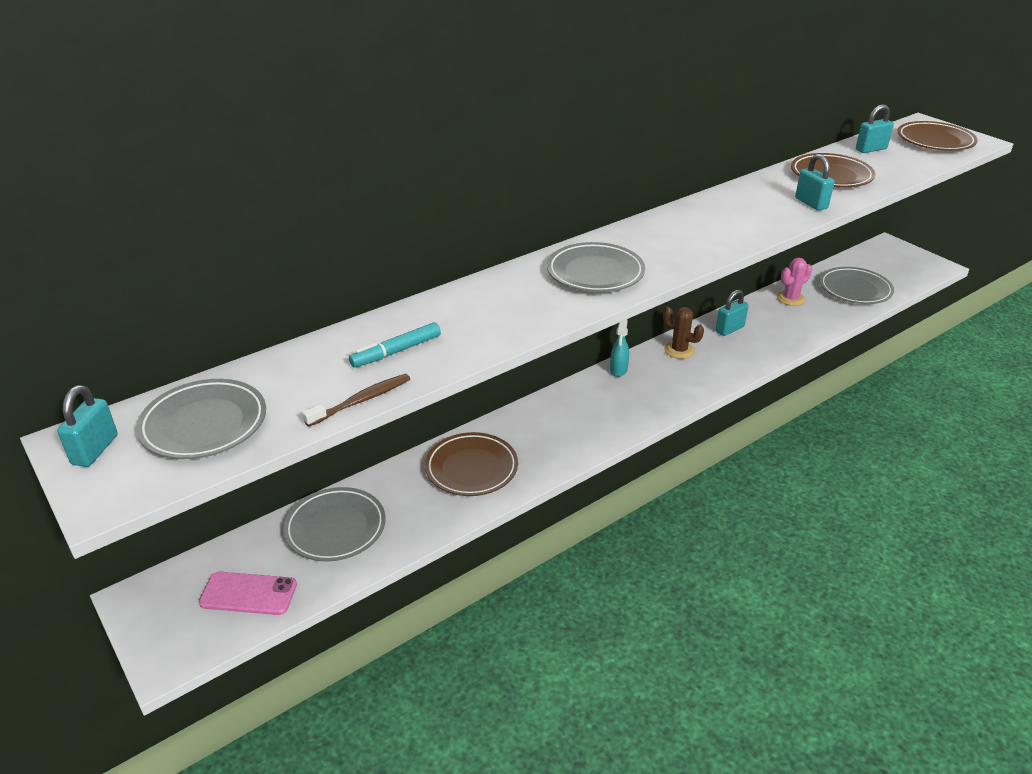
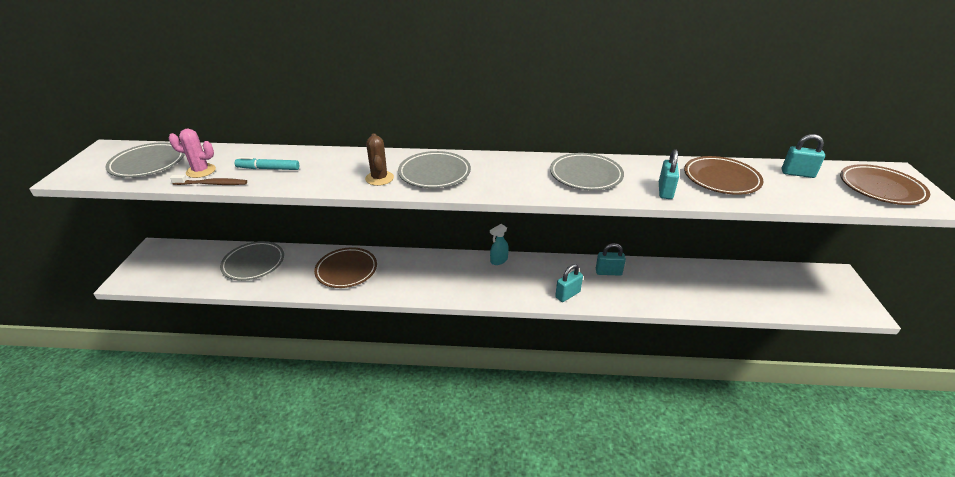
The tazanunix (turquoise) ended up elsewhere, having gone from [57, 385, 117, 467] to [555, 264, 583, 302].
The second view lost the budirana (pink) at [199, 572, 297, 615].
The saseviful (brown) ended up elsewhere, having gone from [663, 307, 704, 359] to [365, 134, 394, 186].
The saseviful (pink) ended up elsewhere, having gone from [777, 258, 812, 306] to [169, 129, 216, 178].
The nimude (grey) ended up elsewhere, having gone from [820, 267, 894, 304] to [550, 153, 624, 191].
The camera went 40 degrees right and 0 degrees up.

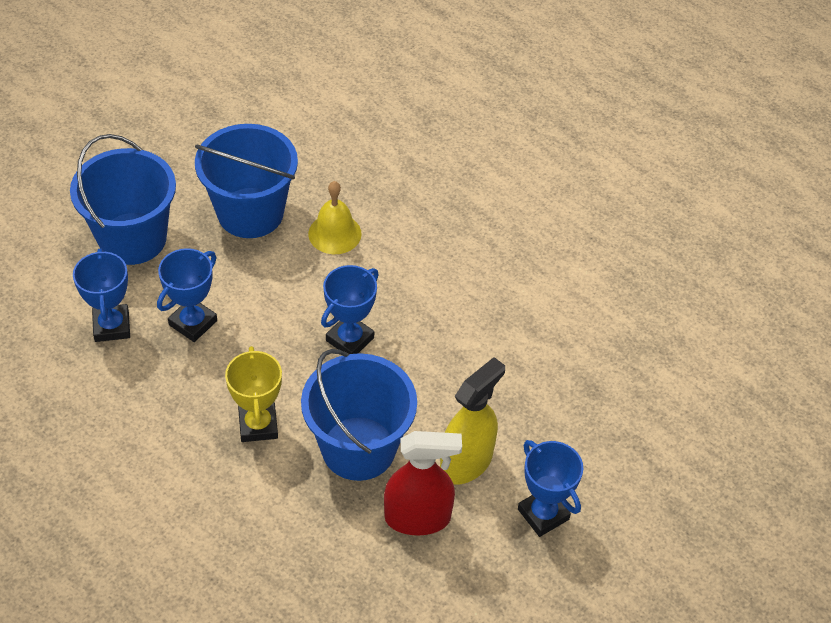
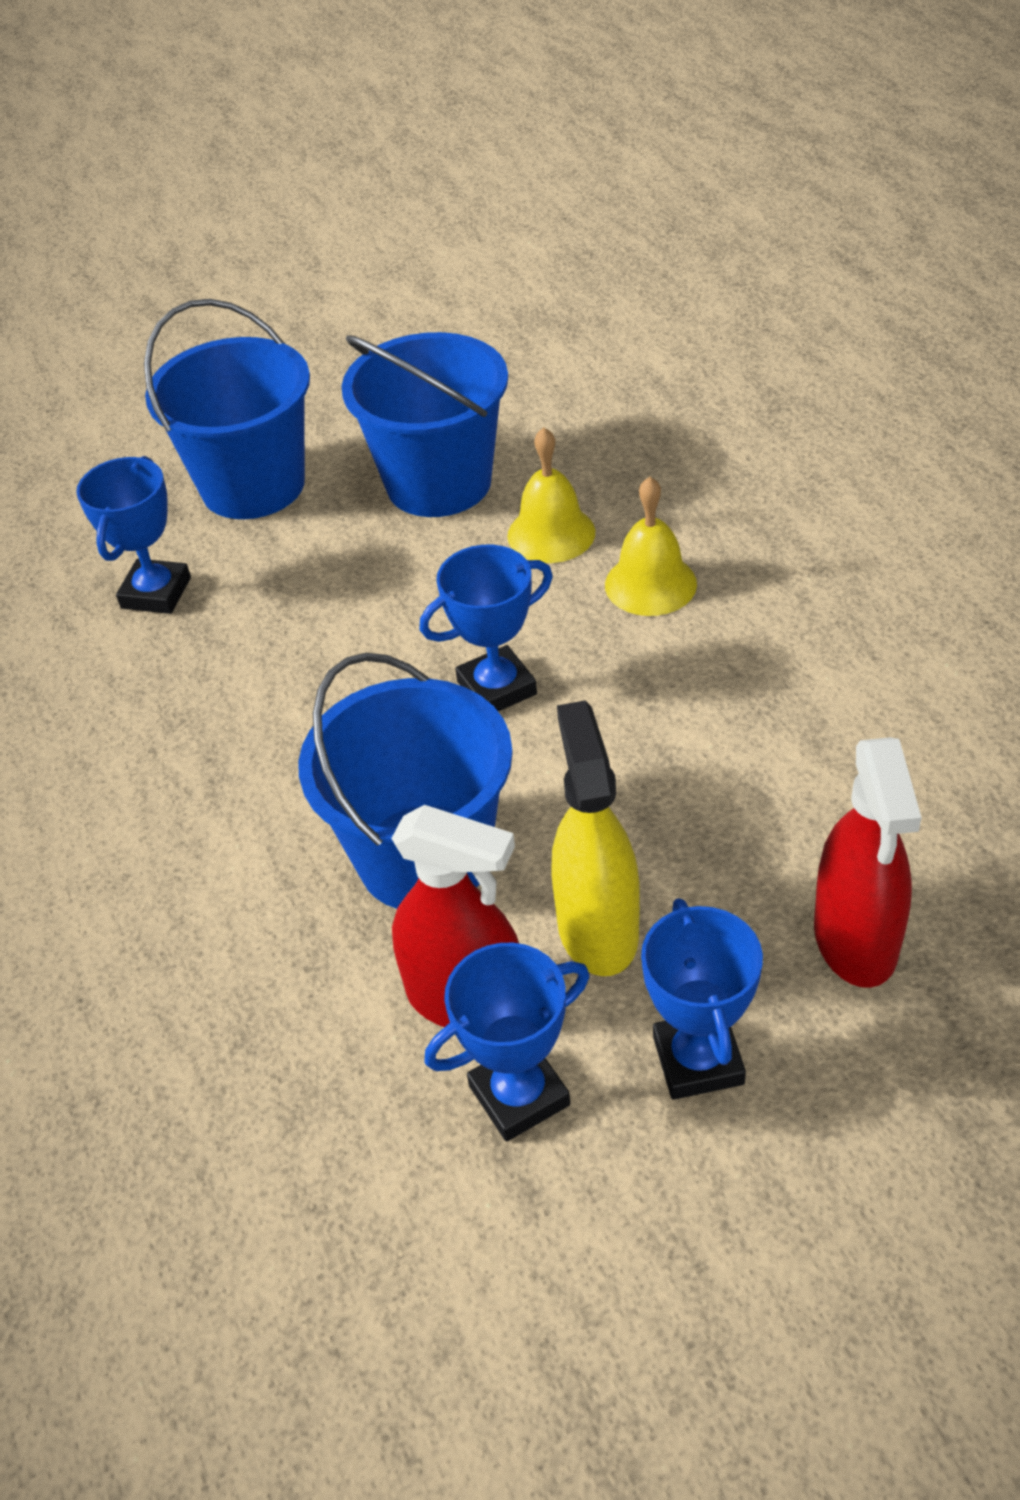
The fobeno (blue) ended up elsewhere, having gone from [157, 248, 217, 342] to [424, 943, 590, 1142].
The second view lost the fobeno (yellow) at [225, 346, 282, 442].
The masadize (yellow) at [440, 357, 505, 484] ended up facing another way, 75 degrees counterclockwise from before.
The second view gained the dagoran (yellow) at [605, 477, 697, 616].
The second view gained the masadize (red) at [814, 737, 922, 988].
The camera went 30 degrees right and 5 degrees down.

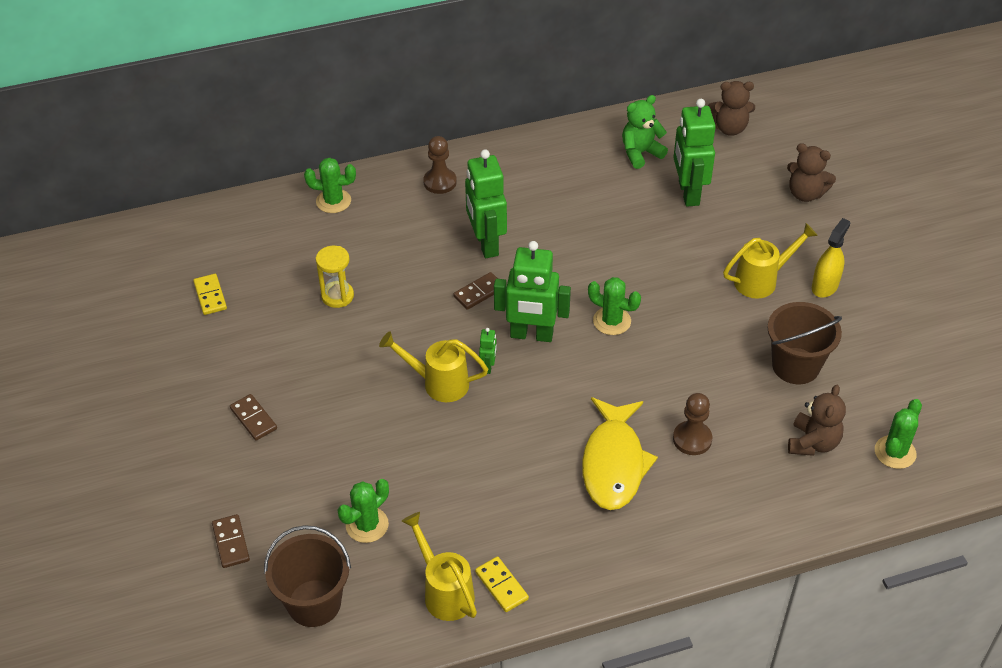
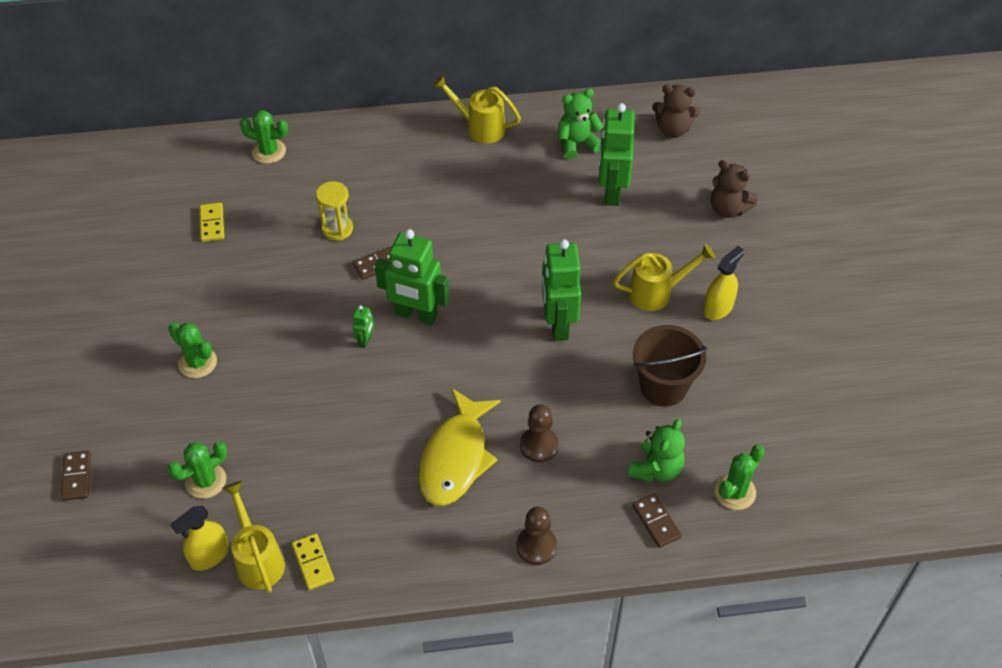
The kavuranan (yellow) ended up elsewhere, having gone from [193, 274, 227, 315] to [199, 202, 224, 242].
The kavuranan (brown) ended up elsewhere, having gone from [230, 394, 277, 441] to [633, 493, 682, 548].
The second view lost the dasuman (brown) at [264, 525, 351, 627].
The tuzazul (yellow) ended up elsewhere, having gone from [316, 246, 354, 308] to [316, 181, 353, 241].
The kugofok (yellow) ended up elsewhere, having gone from [379, 332, 488, 402] to [433, 75, 521, 144].
The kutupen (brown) ended up elsewhere, having gone from [423, 136, 457, 194] to [516, 506, 557, 565].
The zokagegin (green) ended up elsewhere, having gone from [465, 150, 507, 258] to [542, 239, 581, 341].
The saseviful (green) ended up elsewhere, having gone from [588, 277, 641, 335] to [168, 322, 217, 378].
What was the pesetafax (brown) at [788, 384, 846, 456] turned into the pesetafax (green) at [628, 419, 685, 482].
The second view gained the masadize (yellow) at [171, 506, 229, 571].
The camera went 10 degrees right and 5 degrees up.

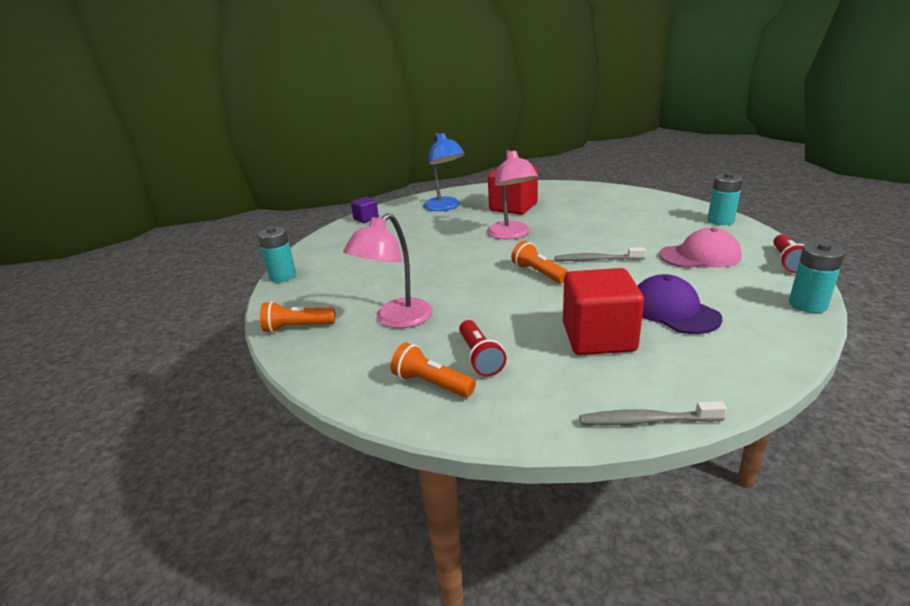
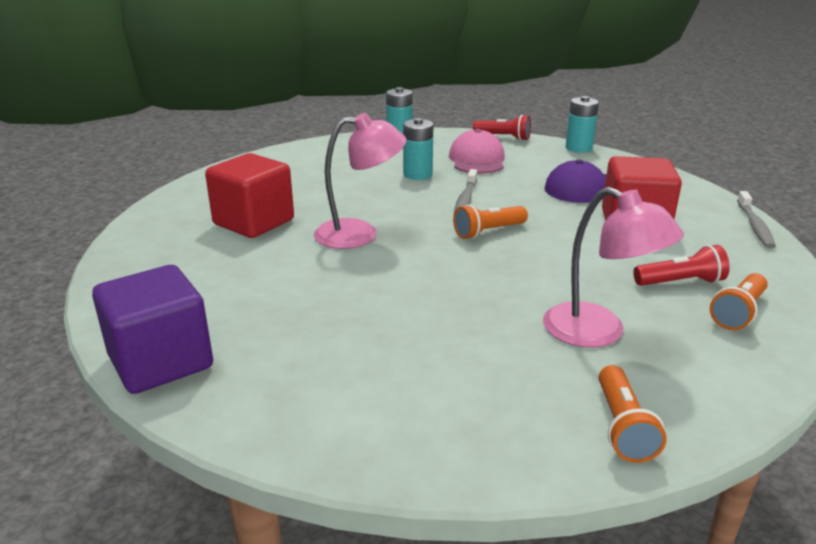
The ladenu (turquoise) ended up elsewhere, having gone from [258, 227, 296, 282] to [403, 118, 433, 180].
The size of the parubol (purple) at [351, 197, 379, 223] changed by a factor of 1.97.
The second view lost the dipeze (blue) at [423, 133, 465, 211].
The camera went 85 degrees left and 0 degrees up.

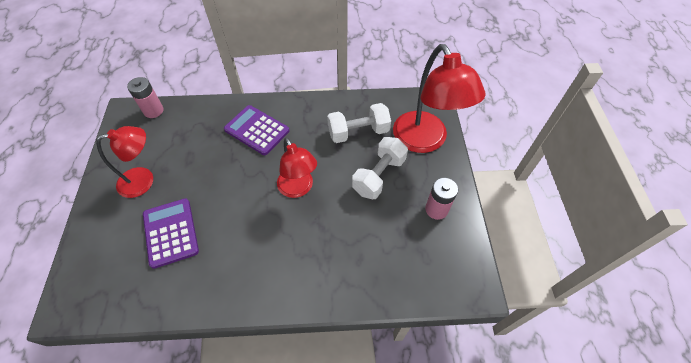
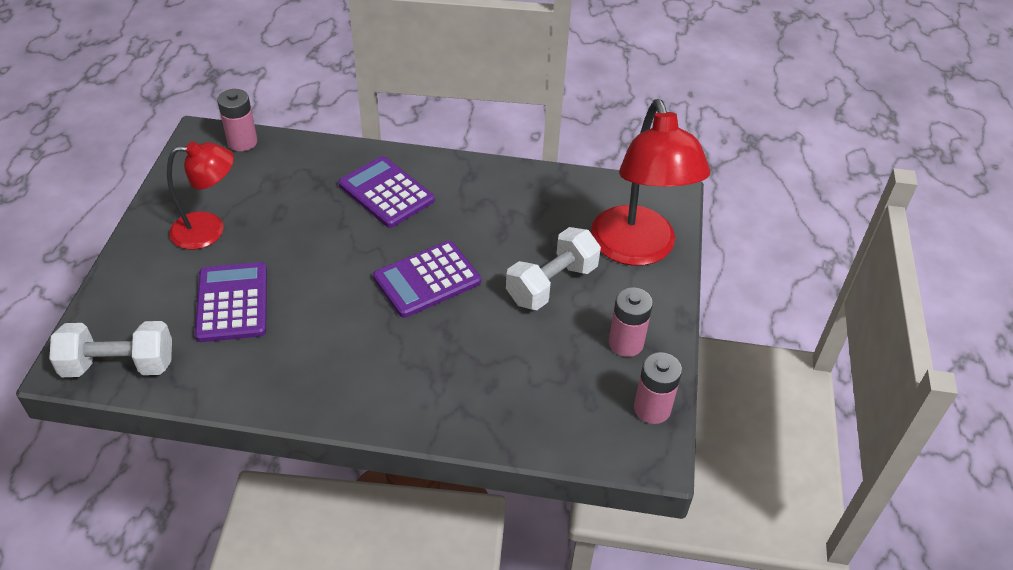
Where the dipeze (red) stood at [277, 137, 317, 198], the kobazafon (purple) came to stand at [373, 241, 481, 318].
The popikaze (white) ended up elsewhere, having gone from [327, 103, 391, 143] to [49, 321, 172, 377].
The second view gained the ladenu (pink) at [634, 352, 682, 424].
The camera went 10 degrees right and 10 degrees down.

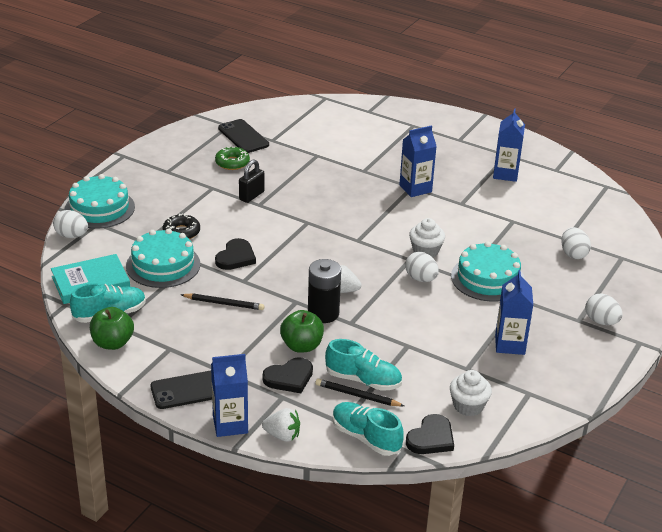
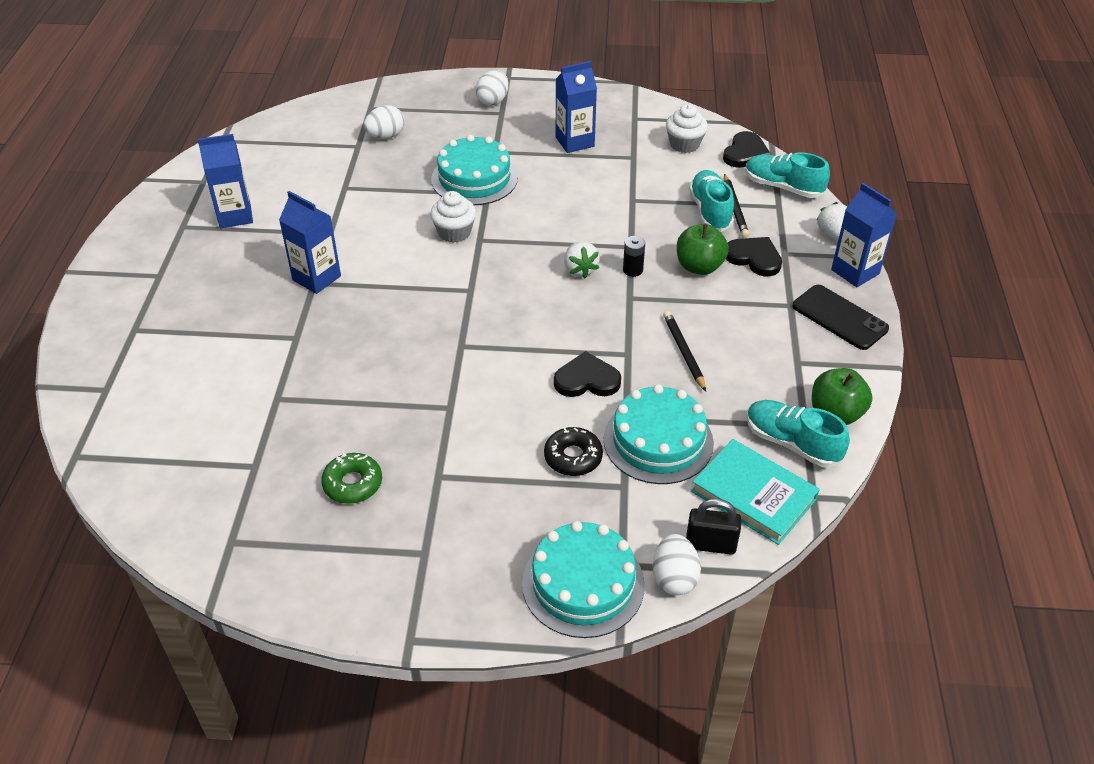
The second view lost the budirana (black) at [218, 119, 269, 153].
The tazanunix (black) ended up elsewhere, having gone from [239, 159, 264, 203] to [686, 499, 741, 555].
The size of the ladenu (black) at [308, 259, 341, 323] changed by a factor of 0.52.
The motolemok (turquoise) at [333, 402, 404, 456] ended up facing another way, 105 degrees clockwise from before.
The second view lost the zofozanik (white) at [405, 252, 439, 282].
The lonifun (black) at [406, 414, 454, 454] ended up facing another way, 105 degrees clockwise from before.
The camera went 115 degrees left and 10 degrees up.

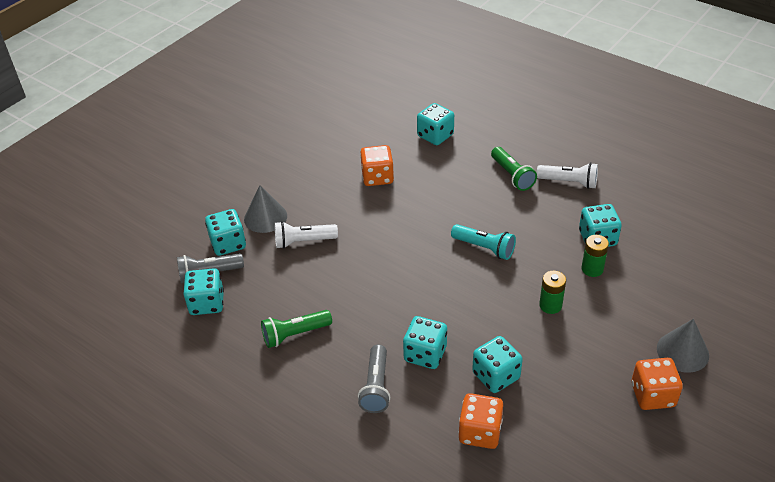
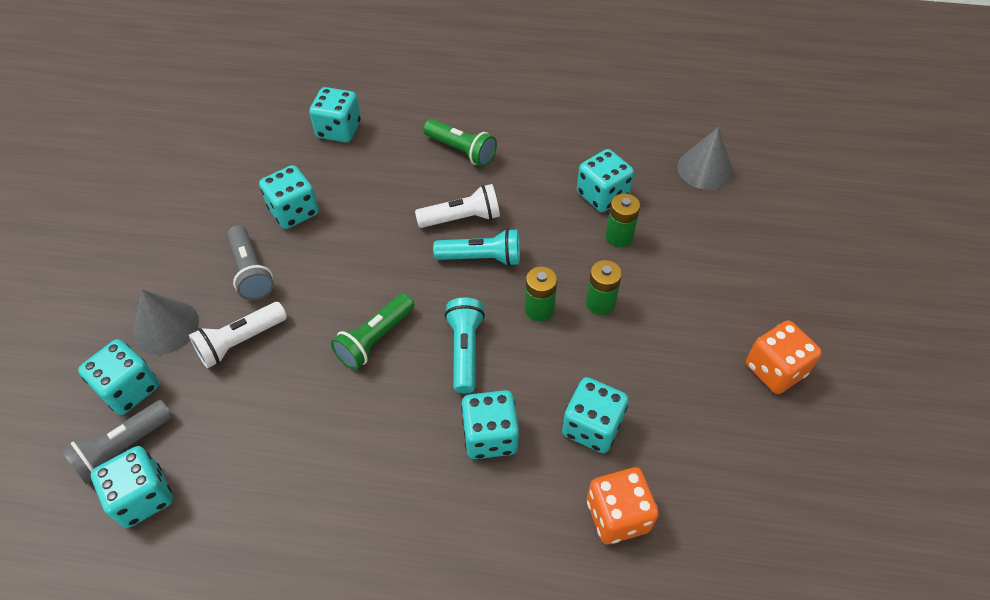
The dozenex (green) ended up elsewhere, having gone from [261, 310, 332, 348] to [331, 293, 414, 370].
The dozenex (grey) ended up elsewhere, having gone from [358, 345, 390, 413] to [227, 225, 274, 300].
What was the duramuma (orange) at [360, 145, 394, 186] turned into the duramuma (turquoise) at [259, 165, 319, 229].
The dozenex (white) ended up elsewhere, having gone from [537, 163, 598, 189] to [415, 184, 500, 228].
The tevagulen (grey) ended up elsewhere, having gone from [657, 319, 709, 373] to [677, 127, 733, 190].
The second view gained the dozenex (turquoise) at [445, 298, 485, 393].
The second view gained the ladenu (green) at [525, 266, 557, 321].
The camera went 30 degrees left and 10 degrees up.

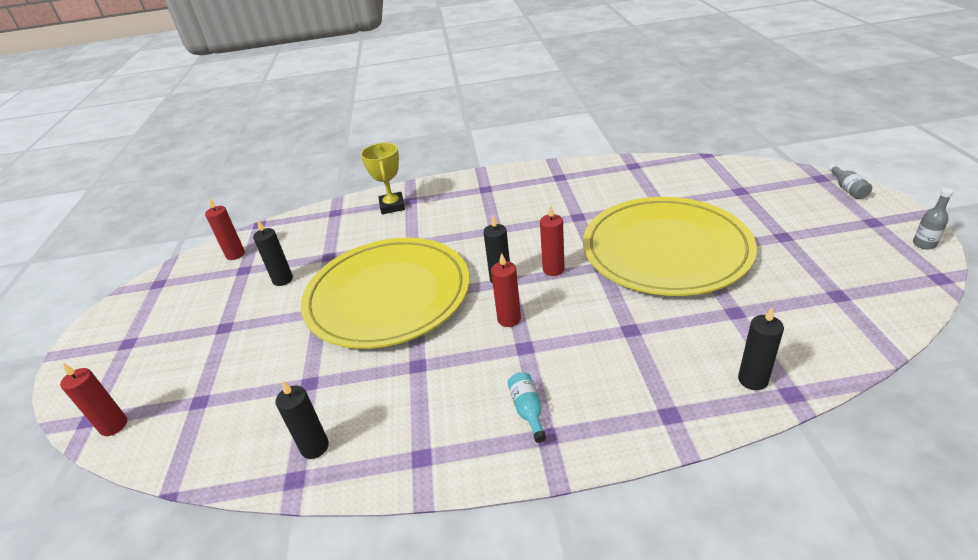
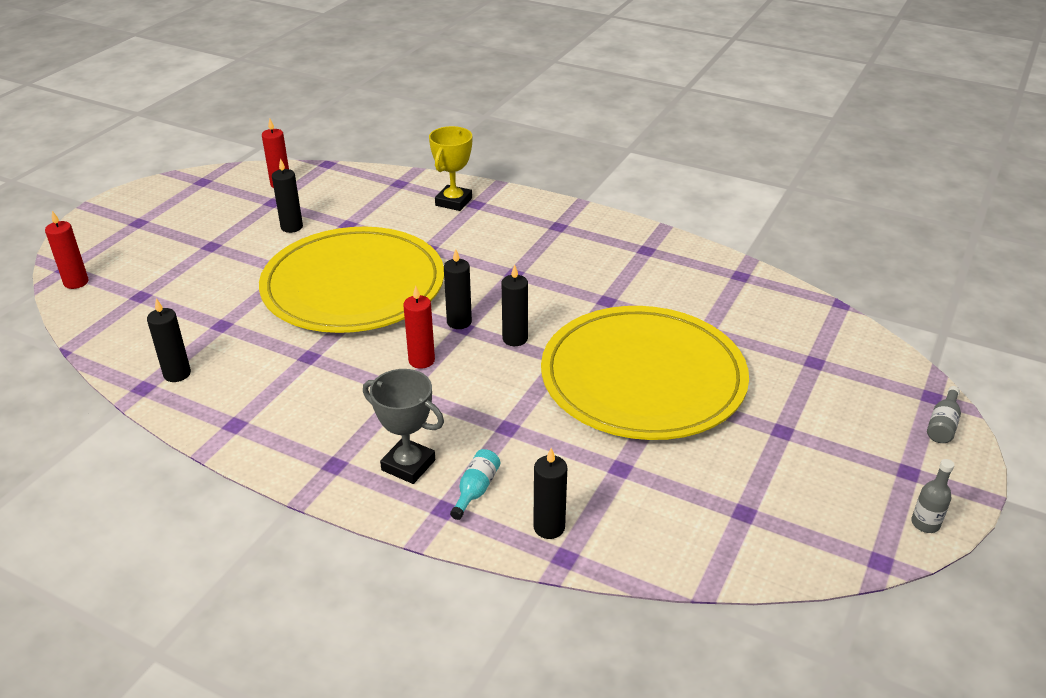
The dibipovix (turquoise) ended up elsewhere, having gone from [508, 372, 546, 443] to [450, 449, 500, 520].
What was the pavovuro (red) at [540, 205, 565, 276] turned into the pavovuro (black) at [502, 265, 528, 346].
The second view gained the fobeno (grey) at [363, 369, 444, 484].
The camera went 30 degrees right and 0 degrees up.

